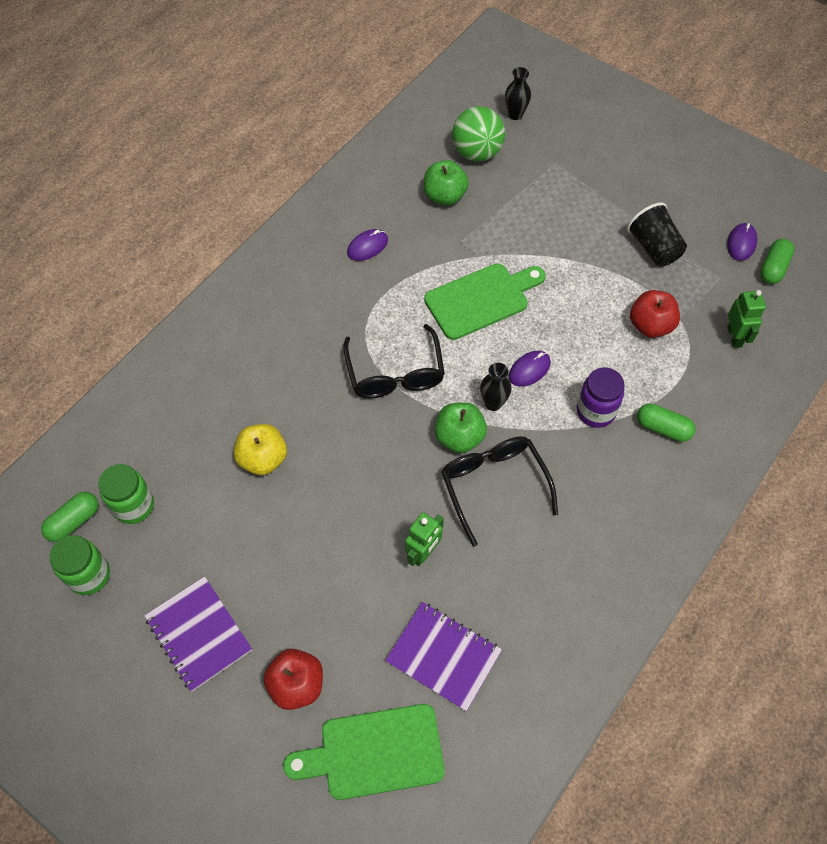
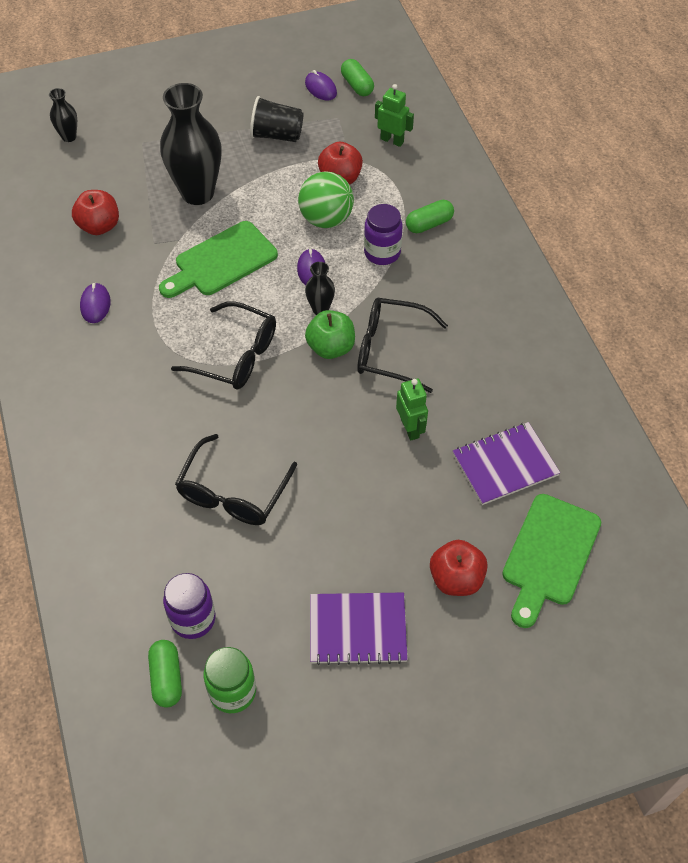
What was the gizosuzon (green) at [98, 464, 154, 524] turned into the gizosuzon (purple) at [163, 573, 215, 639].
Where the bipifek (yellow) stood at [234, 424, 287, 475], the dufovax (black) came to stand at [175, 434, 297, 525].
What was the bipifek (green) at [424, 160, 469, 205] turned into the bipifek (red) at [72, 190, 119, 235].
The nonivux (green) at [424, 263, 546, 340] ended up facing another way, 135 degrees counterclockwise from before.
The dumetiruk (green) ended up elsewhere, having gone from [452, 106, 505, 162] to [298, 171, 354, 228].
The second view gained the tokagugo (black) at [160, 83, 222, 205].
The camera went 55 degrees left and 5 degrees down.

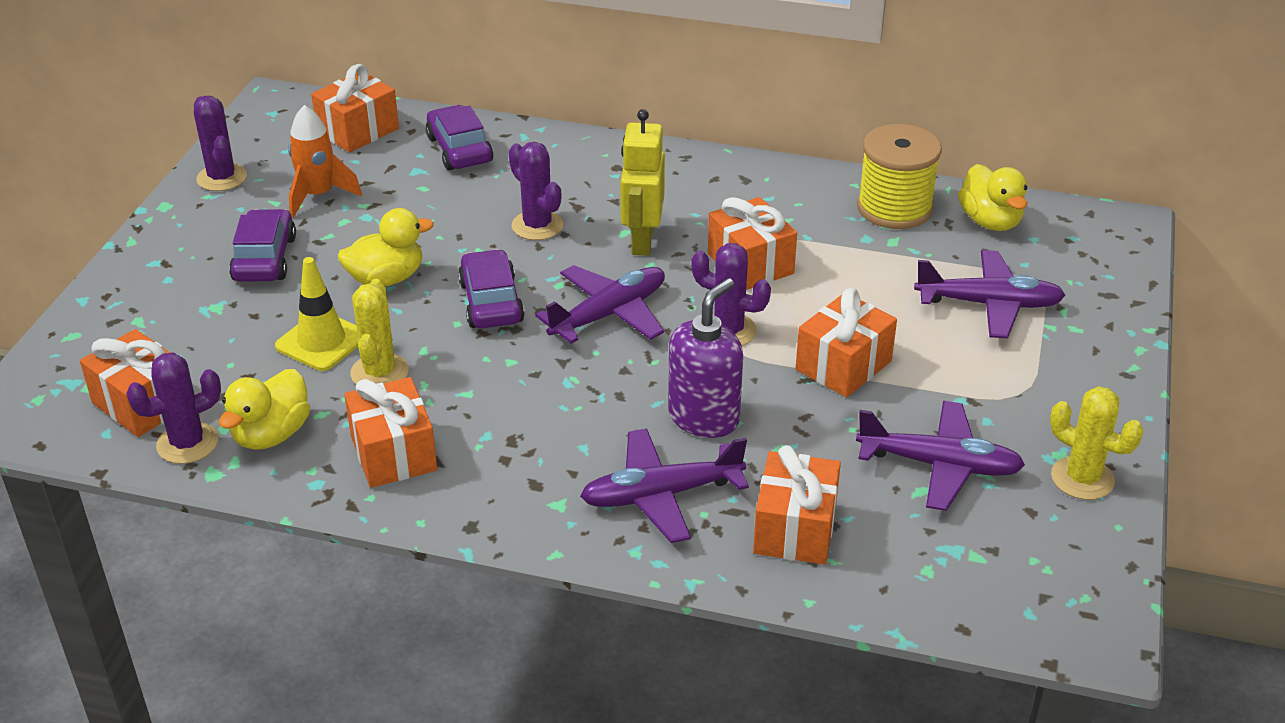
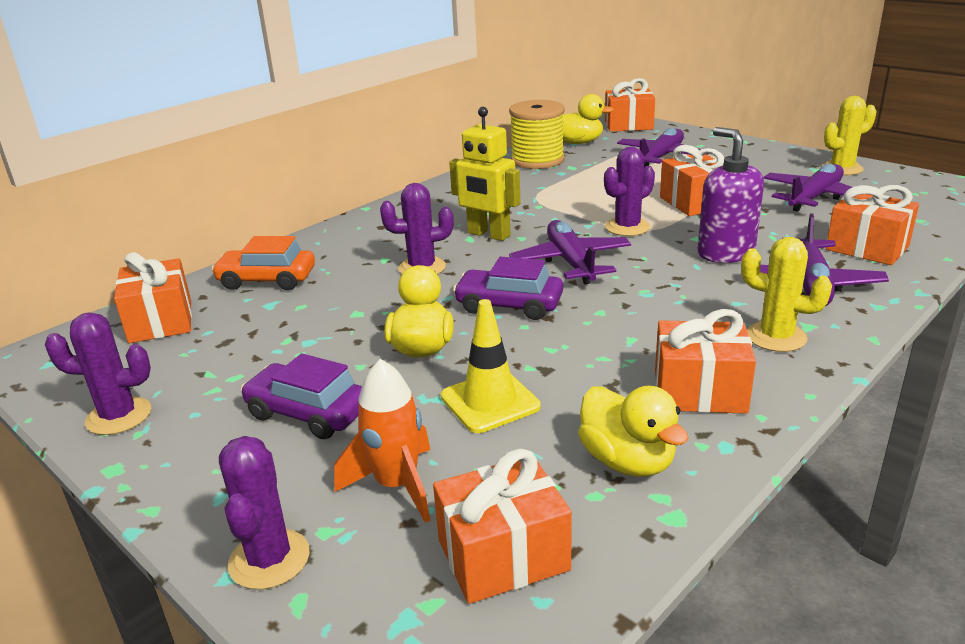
The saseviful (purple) ended up elsewhere, having gone from [126, 352, 221, 464] to [219, 436, 309, 590].
The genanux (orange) ended up elsewhere, having gone from [288, 105, 362, 218] to [334, 359, 430, 523].
The saseviful (yellow) ended up elsewhere, having gone from [350, 279, 409, 384] to [741, 237, 832, 352].
What was the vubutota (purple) at [426, 105, 493, 170] turned into the vubutota (orange) at [211, 236, 315, 290].
The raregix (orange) ended up elsewhere, having gone from [708, 197, 797, 290] to [605, 78, 655, 132].
The camera went 60 degrees left and 10 degrees down.

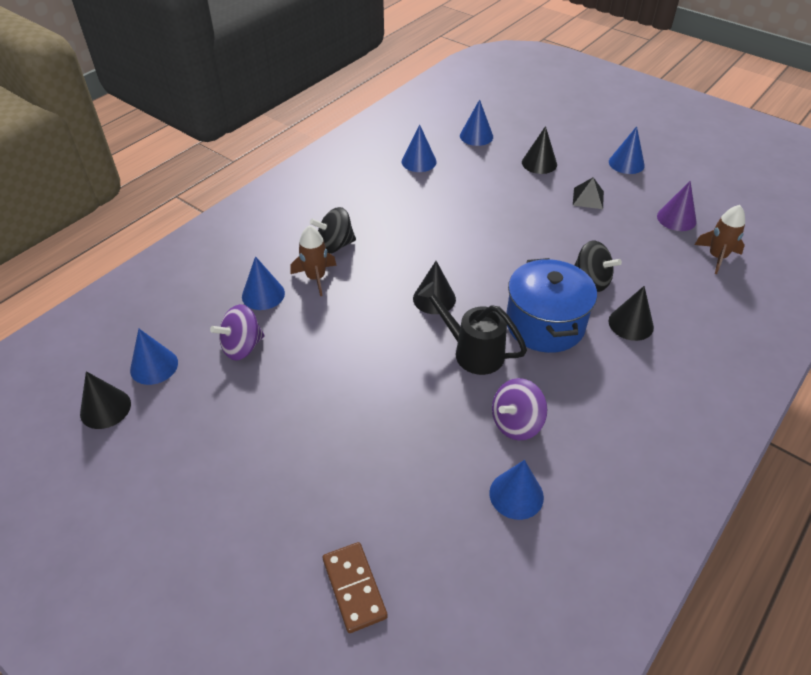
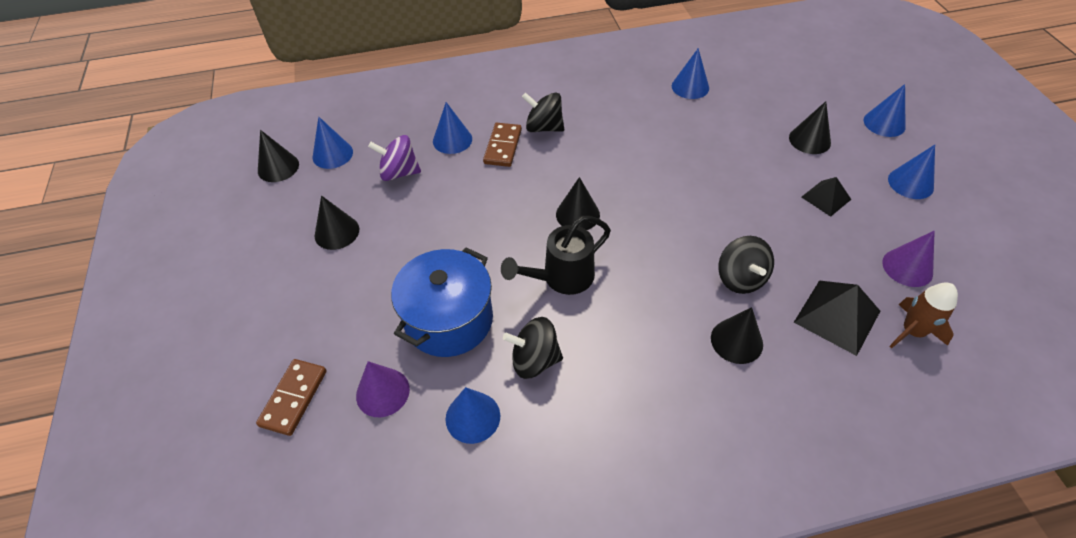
Where the genanux (brown) stood at [290, 225, 337, 296], the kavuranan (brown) came to stand at [483, 123, 522, 167].
The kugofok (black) at [418, 282, 527, 375] ended up facing another way, 105 degrees counterclockwise from before.
The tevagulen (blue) ended up elsewhere, having gone from [460, 99, 493, 146] to [864, 84, 905, 137].
What was the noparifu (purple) at [492, 378, 547, 440] turned into the noparifu (black) at [503, 317, 563, 379].
The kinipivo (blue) ended up elsewhere, having gone from [507, 258, 597, 353] to [391, 247, 493, 357].
The second view gained the tevagulen (black) at [314, 195, 359, 250].
The second view gained the tevagulen (purple) at [356, 361, 410, 417].
The second view gained the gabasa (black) at [794, 281, 880, 356].
The camera went 40 degrees right and 5 degrees up.

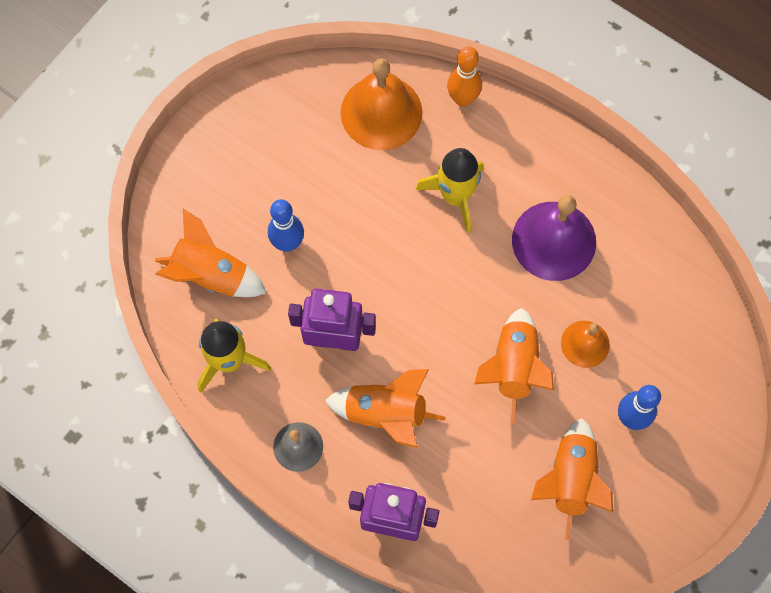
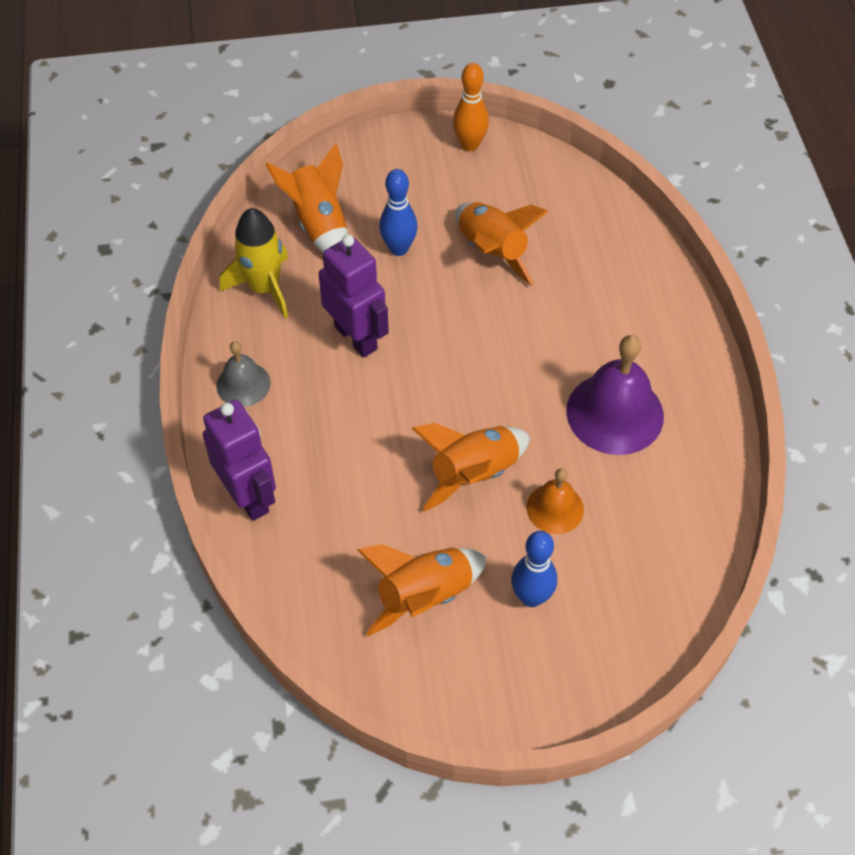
The genanux (orange) ended up elsewhere, having gone from [325, 369, 445, 448] to [455, 202, 549, 286].
The second view lost the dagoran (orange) at [341, 58, 423, 150].
The second view lost the genanux (yellow) at [415, 148, 484, 234].
The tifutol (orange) ended up elsewhere, having gone from [447, 46, 482, 107] to [453, 63, 489, 151].
The camera went 45 degrees right and 15 degrees down.

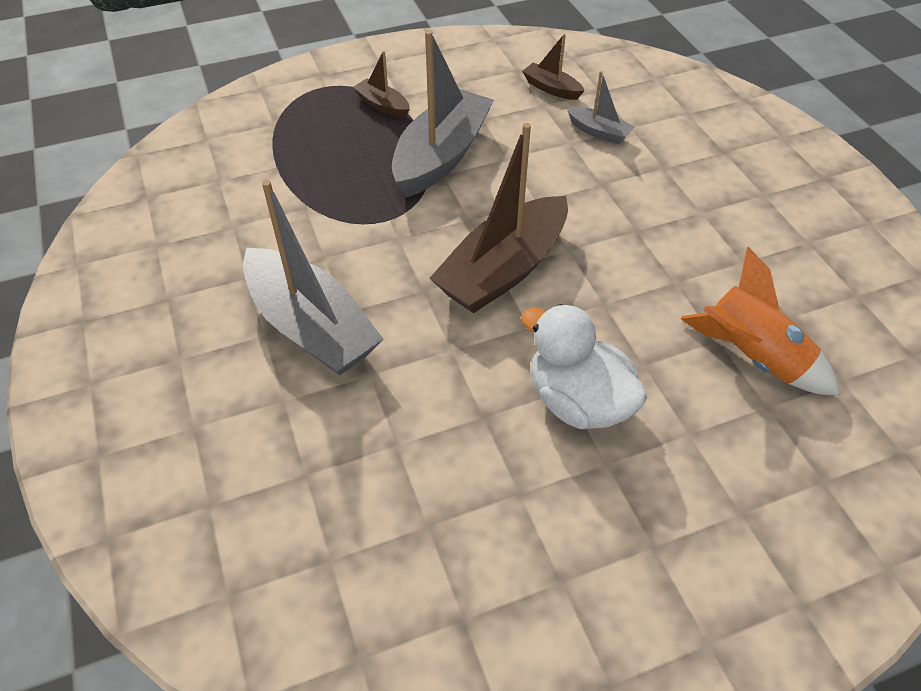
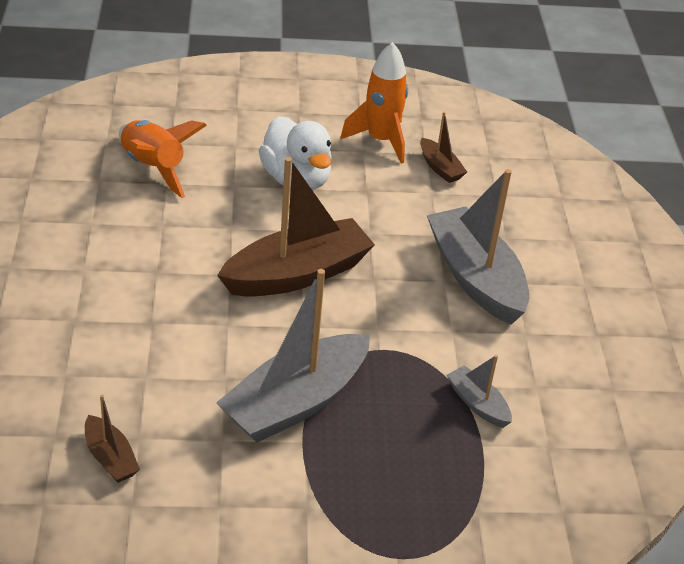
The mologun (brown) ended up elsewhere, having gone from [353, 51, 410, 118] to [420, 112, 467, 183].
The mologun (grey) ended up elsewhere, having gone from [567, 71, 635, 144] to [447, 355, 512, 428].
The second view gained the genanux (orange) at [340, 42, 408, 164].
The camera went 165 degrees left and 10 degrees down.

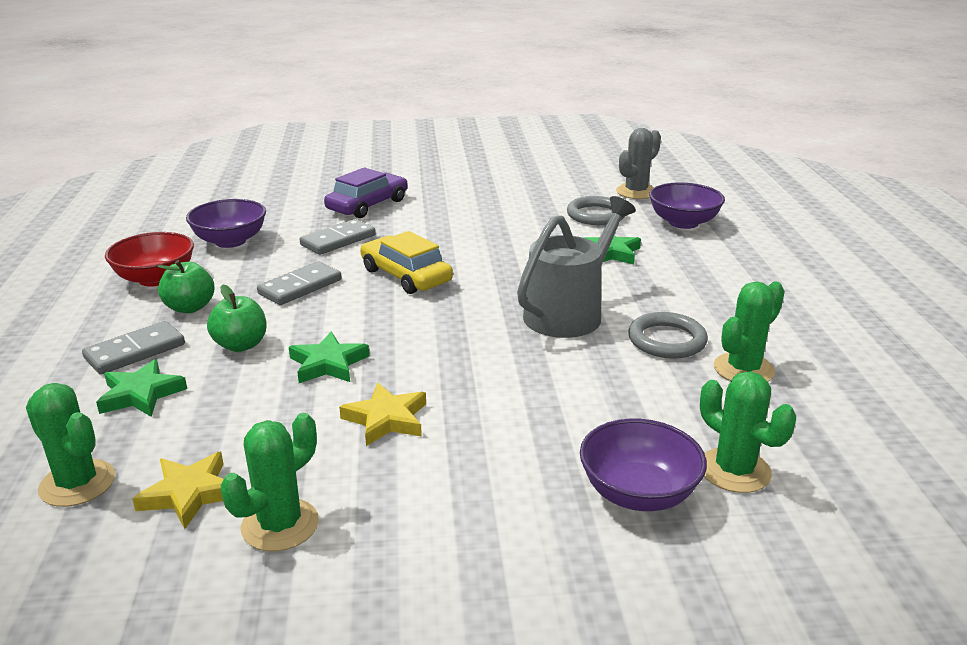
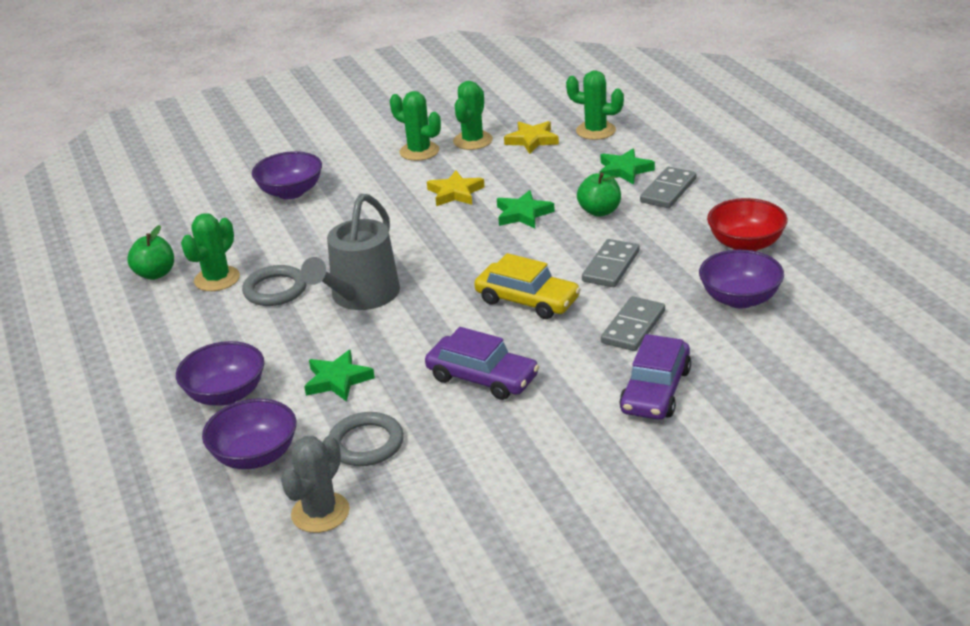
The bipifek (green) ended up elsewhere, having gone from [157, 260, 214, 313] to [127, 225, 174, 280].
The saseviful (green) ended up elsewhere, having gone from [700, 371, 796, 493] to [390, 91, 441, 161].
The second view gained the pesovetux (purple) at [176, 341, 264, 406].
The second view gained the vubutota (purple) at [425, 327, 539, 400].
The camera went 165 degrees right and 5 degrees up.

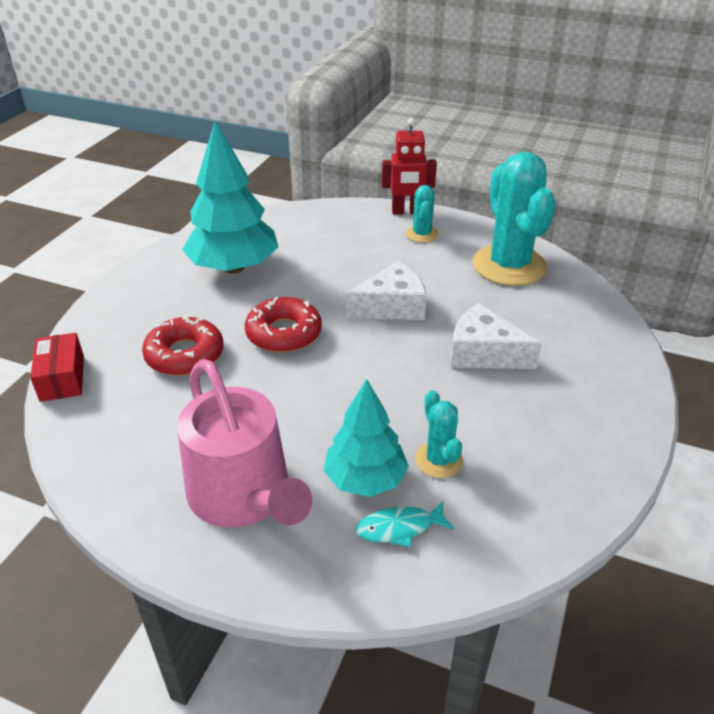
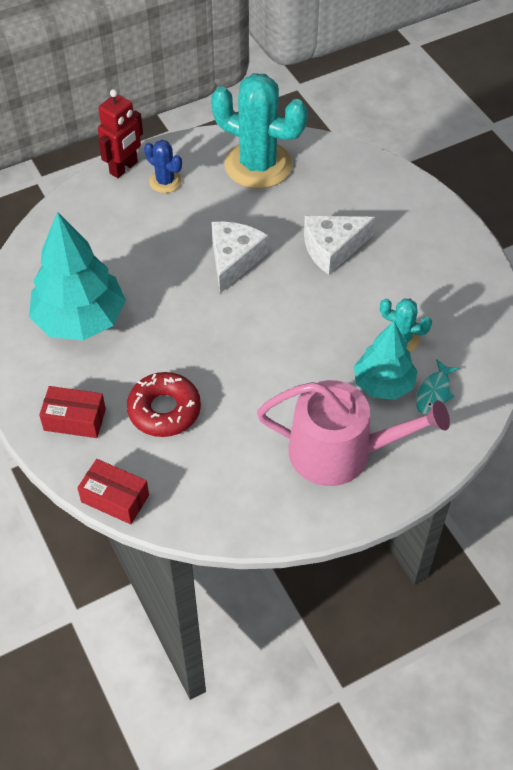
The second view lost the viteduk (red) at [245, 297, 322, 353].
What was the saseviful (turquoise) at [406, 185, 439, 243] turned into the saseviful (blue) at [144, 140, 182, 193].
The second view gained the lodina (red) at [39, 386, 106, 438].
The camera went 50 degrees left and 15 degrees up.

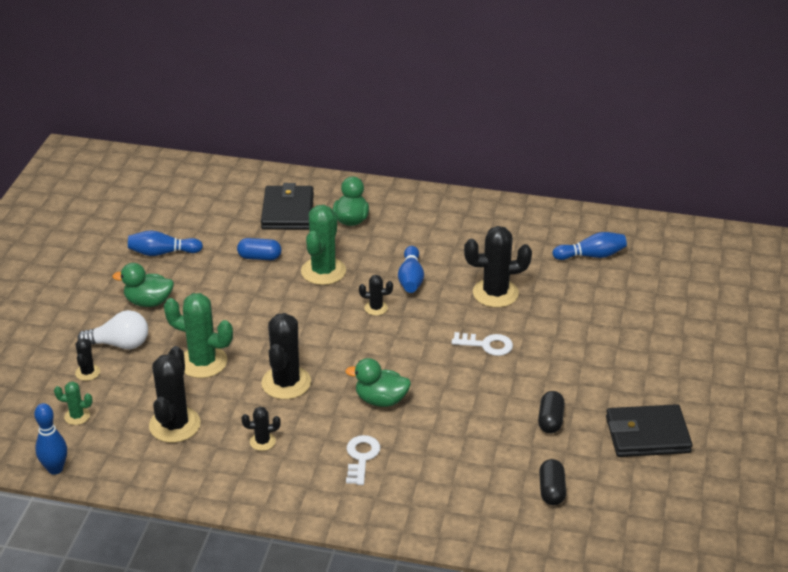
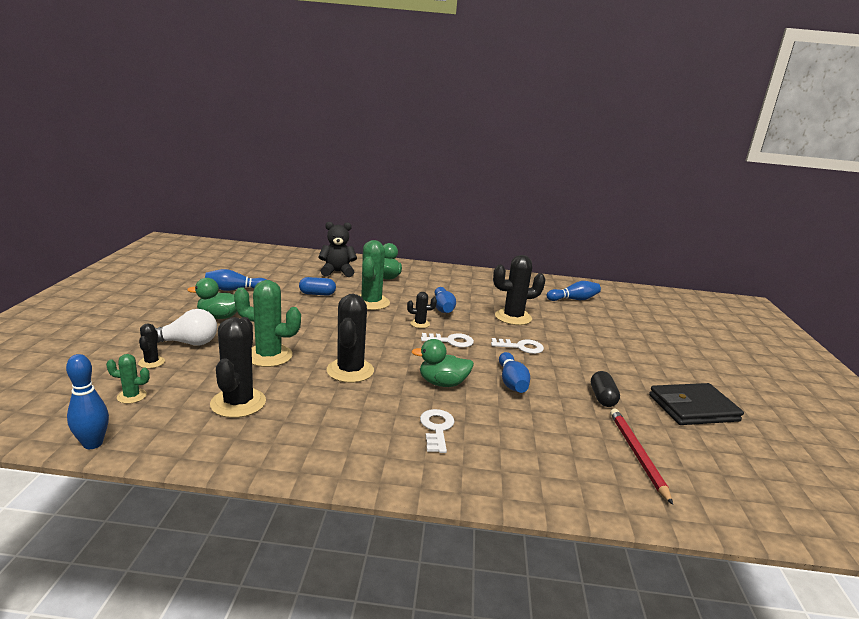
The second view lost the saseviful (black) at [241, 407, 281, 451].
Where the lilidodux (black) stood at [261, 183, 314, 230], the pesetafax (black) came to stand at [318, 222, 357, 277].
Where the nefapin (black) stood at [539, 459, 566, 505], the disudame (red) came to stand at [610, 409, 673, 505].
The second view gained the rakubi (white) at [421, 333, 474, 348].
The second view gained the tifutol (blue) at [499, 352, 530, 393].
The camera went 10 degrees left and 15 degrees down.

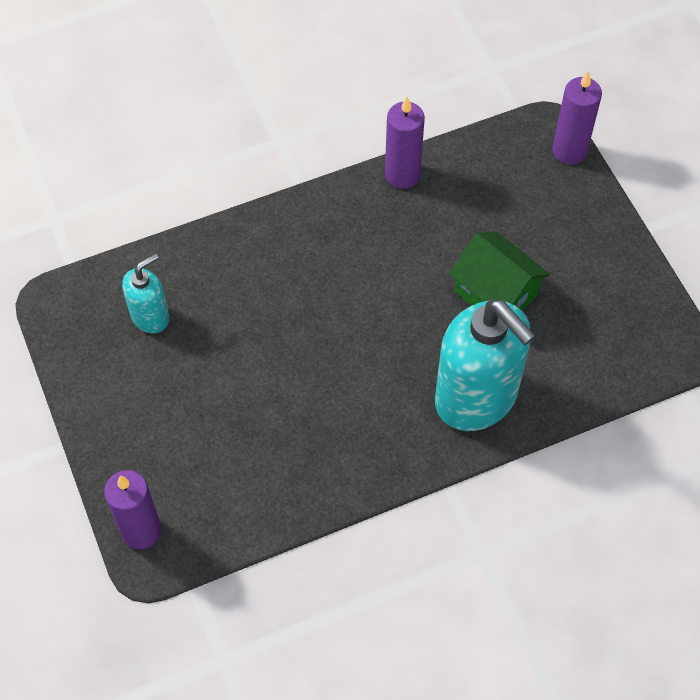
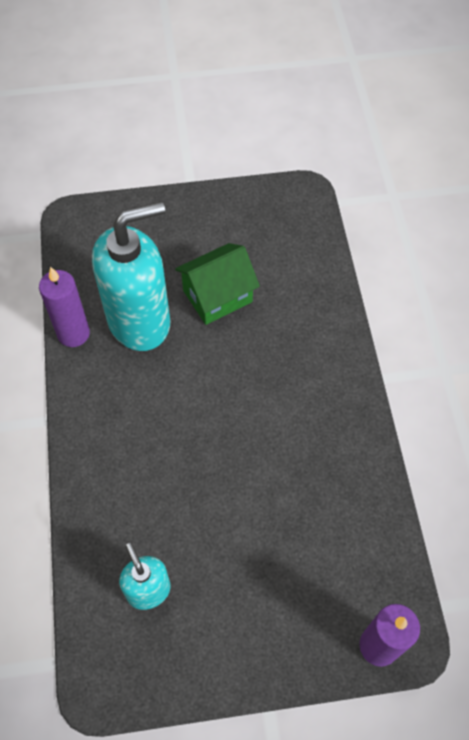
The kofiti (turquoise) ended up elsewhere, having gone from [435, 299, 535, 431] to [92, 201, 170, 351].
The second view lost the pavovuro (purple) at [552, 71, 602, 164].
The camera went 75 degrees left and 0 degrees up.

